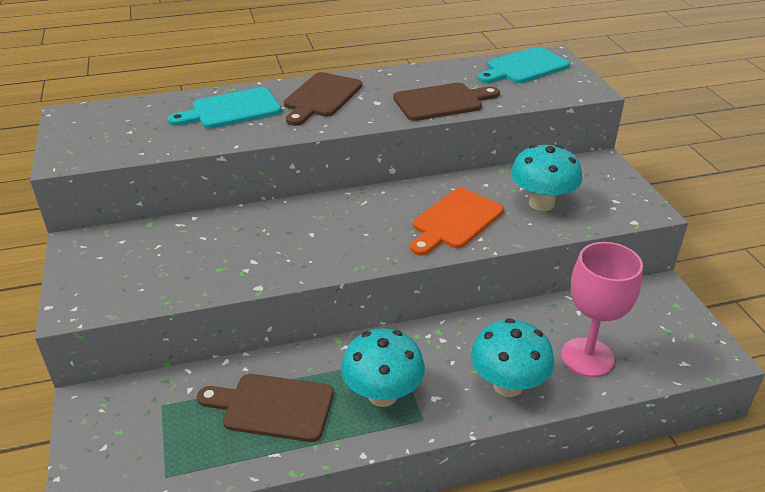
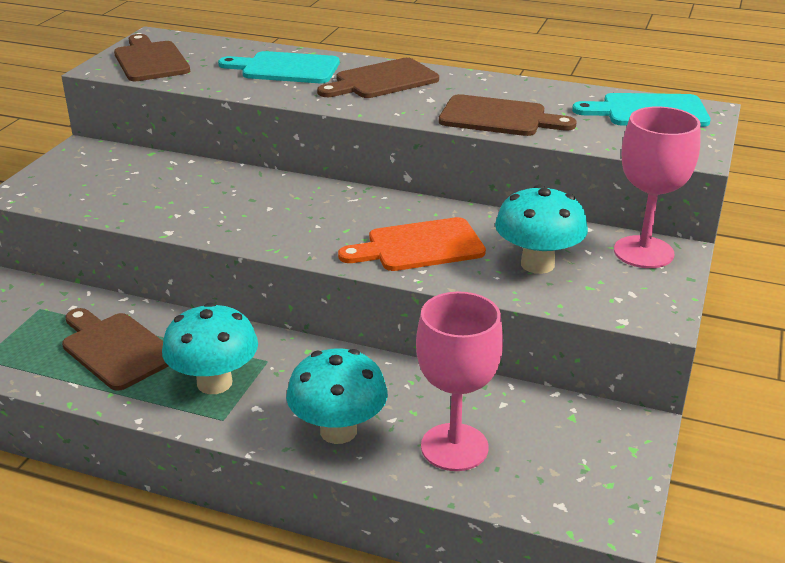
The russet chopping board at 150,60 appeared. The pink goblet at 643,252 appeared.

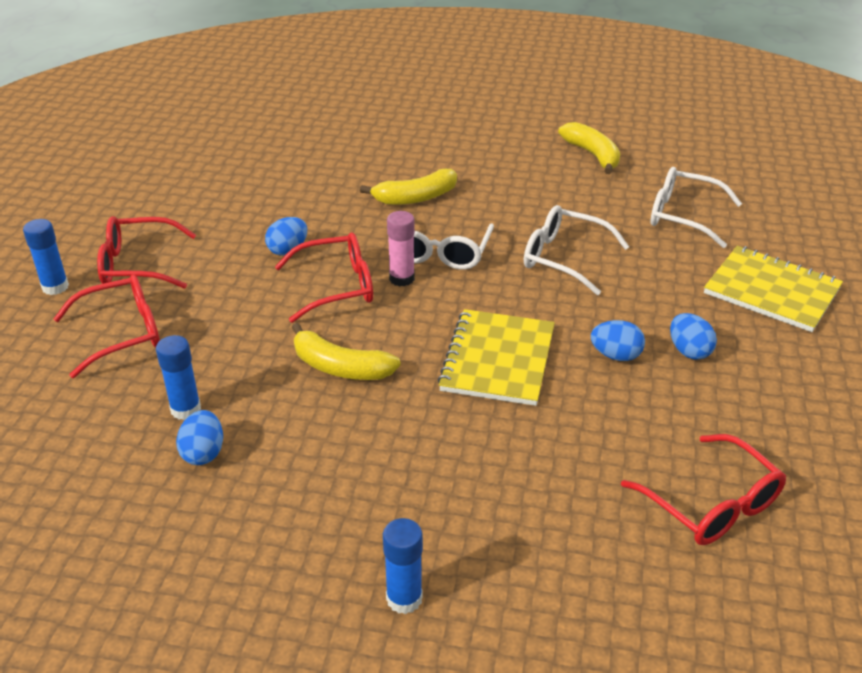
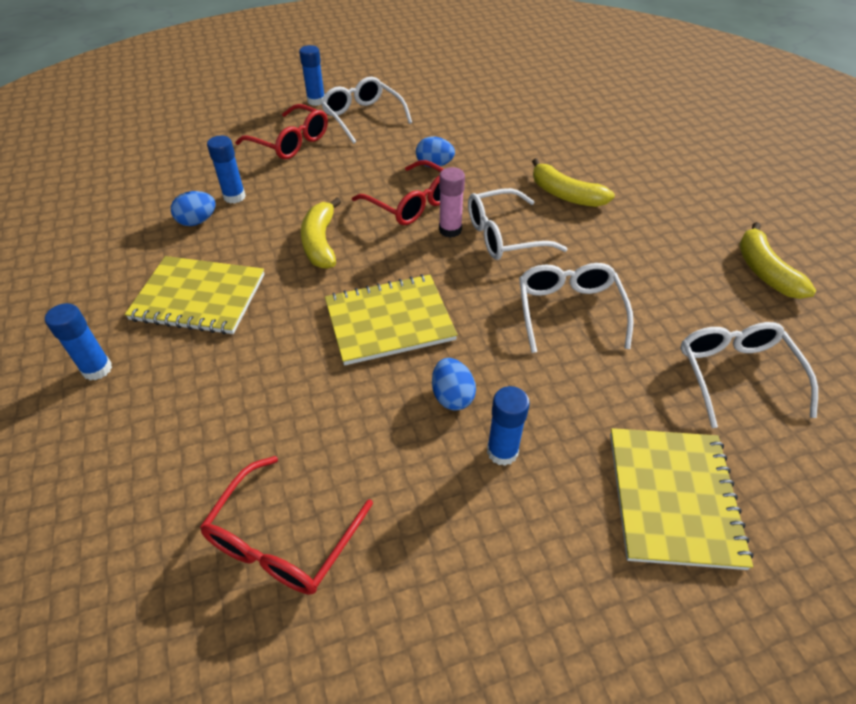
The red glasses at 137,265 became the pure white glasses at 362,117. The bright yellow toy banana at 592,155 turned 135 degrees clockwise. The blue egg shape at 689,351 was replaced by the blue glue stick at 502,452. The bright yellow notepad at 199,297 appeared.

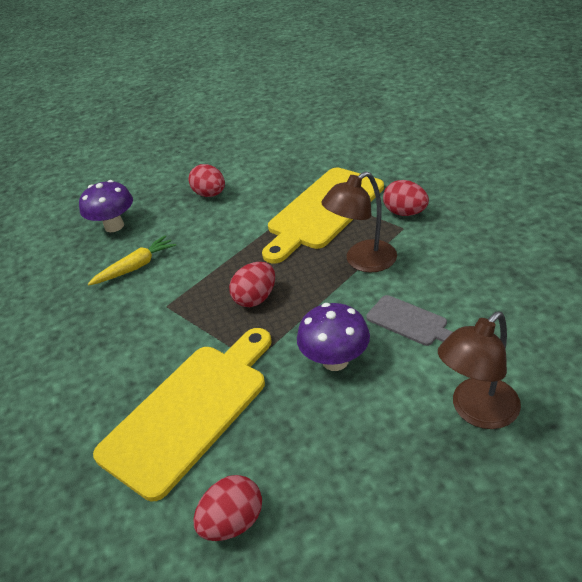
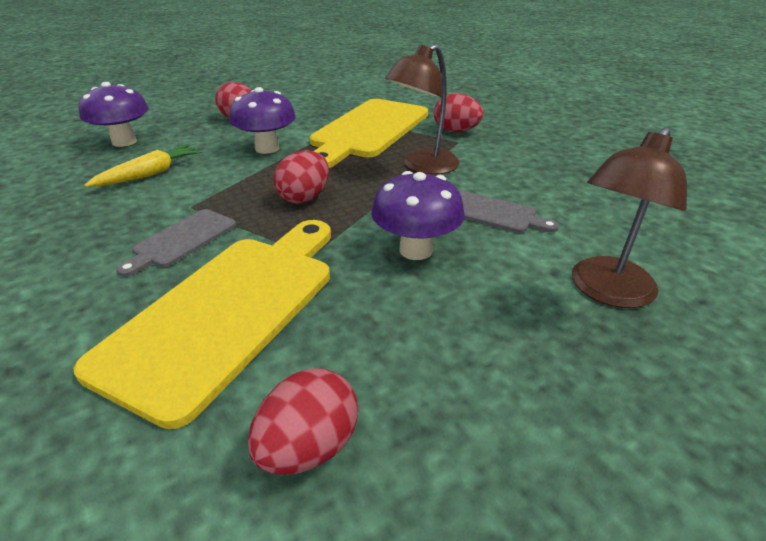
The ash-grey chopping board at 182,240 appeared. The purple fungus at 267,148 appeared.

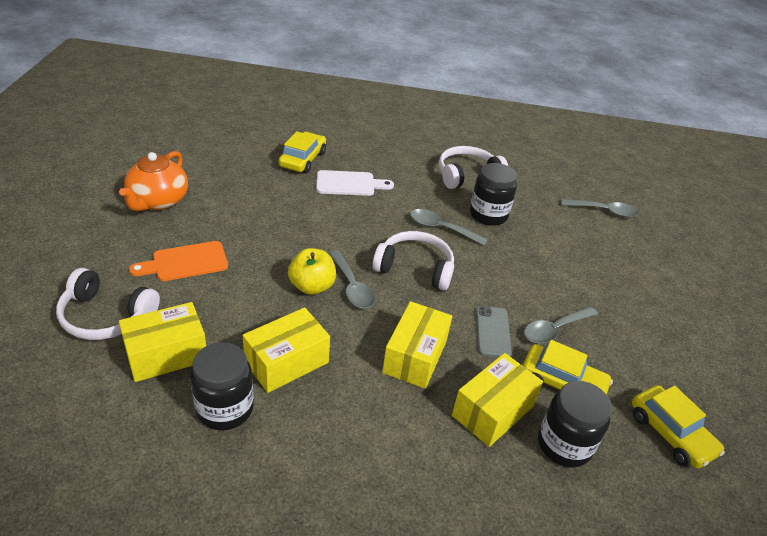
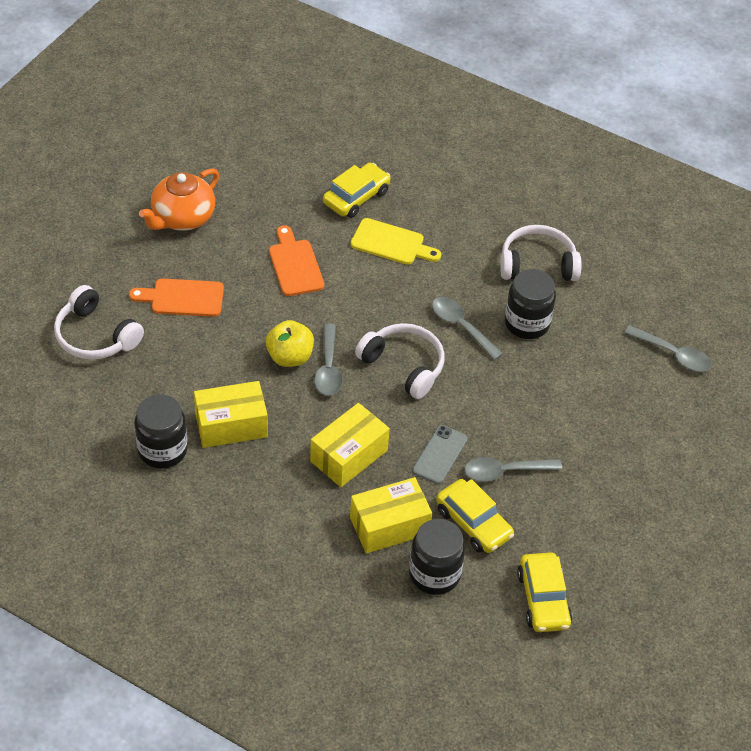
The bright yellow parcel at 166,354 disappeared. The pure white chopping board at 349,184 became the bright yellow chopping board at 391,243. The bright orange chopping board at 295,265 appeared.

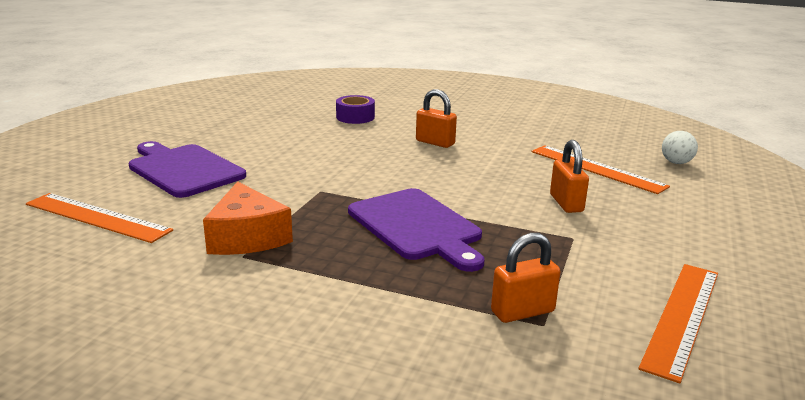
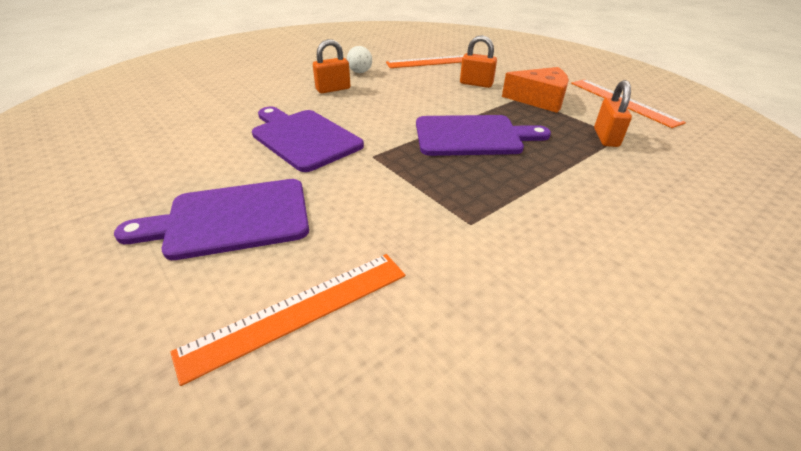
The bright orange piece of cheese moved from 247,237 to 539,100. The purple roll of tape at 355,117 disappeared. The pure white ball moved from 676,162 to 360,72. The purple chopping board at 304,138 appeared.

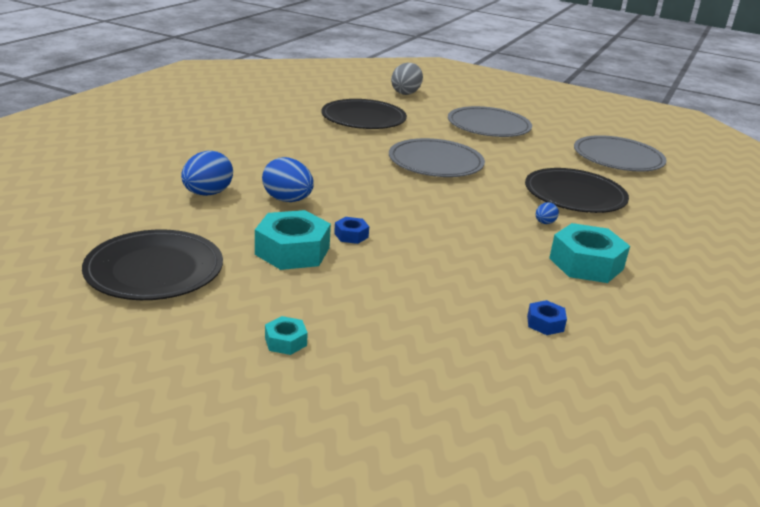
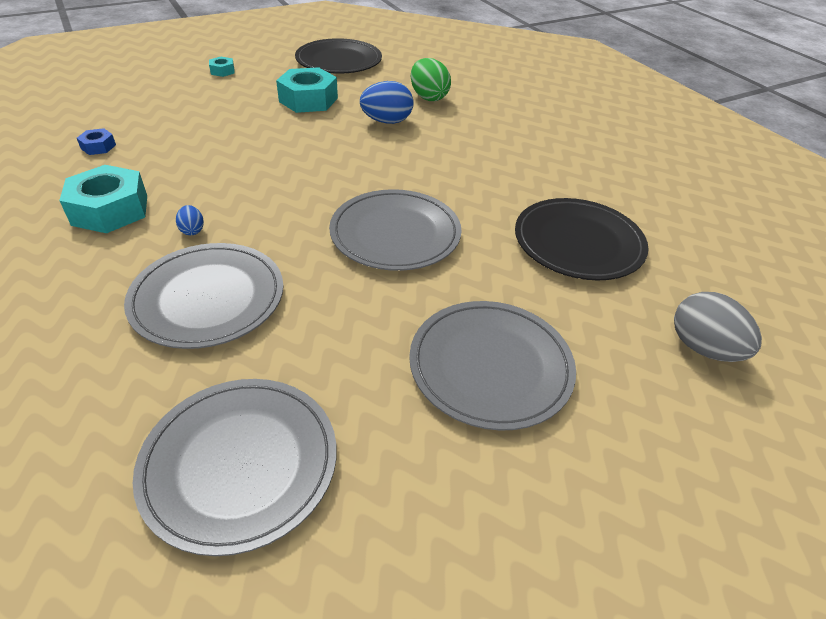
The blue egg shape at 207,194 became the green egg shape at 428,97. The blue hexagon nut at 351,235 disappeared. The jet-black flat dish at 575,195 became the ash-grey flat dish at 208,298.

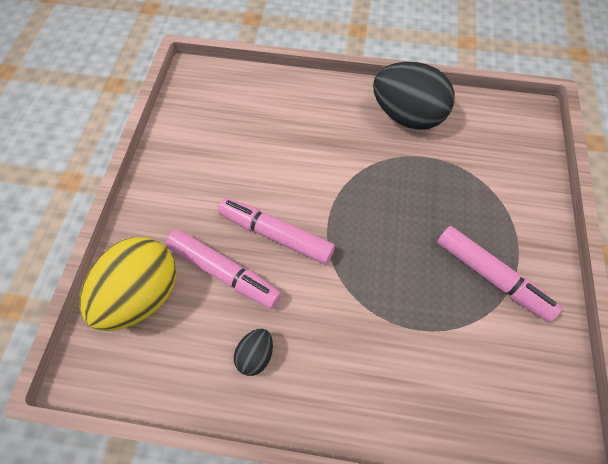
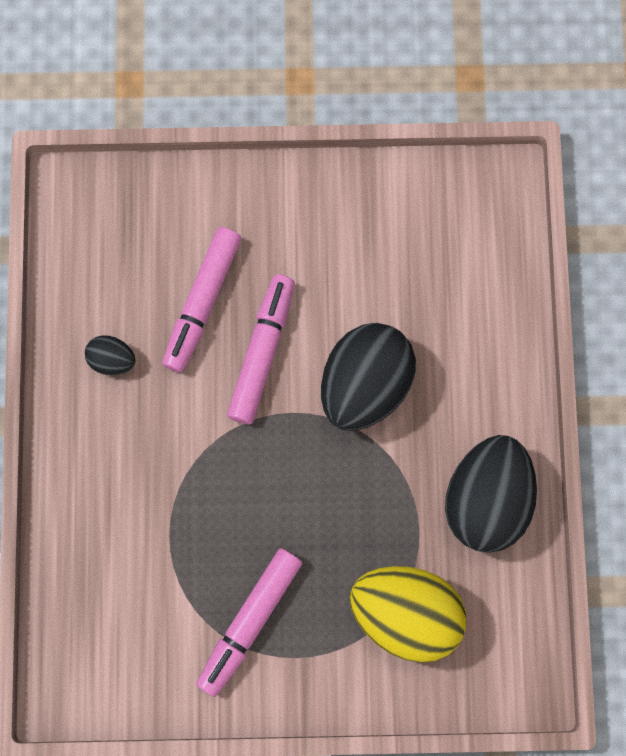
The bright yellow egg shape moved from 142,295 to 405,614. The jet-black egg shape at 365,385 appeared.

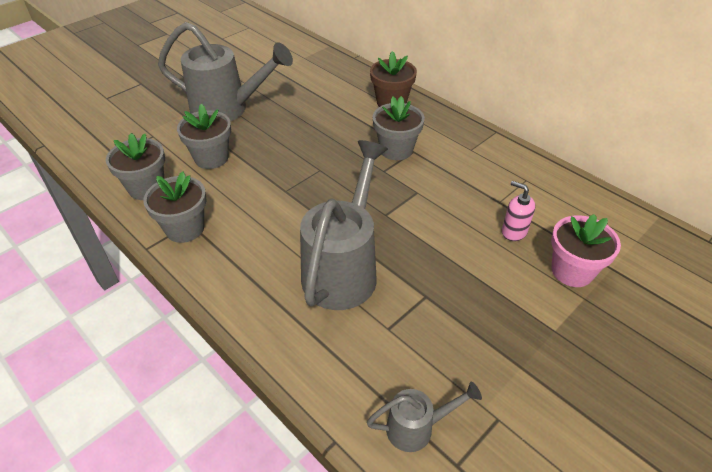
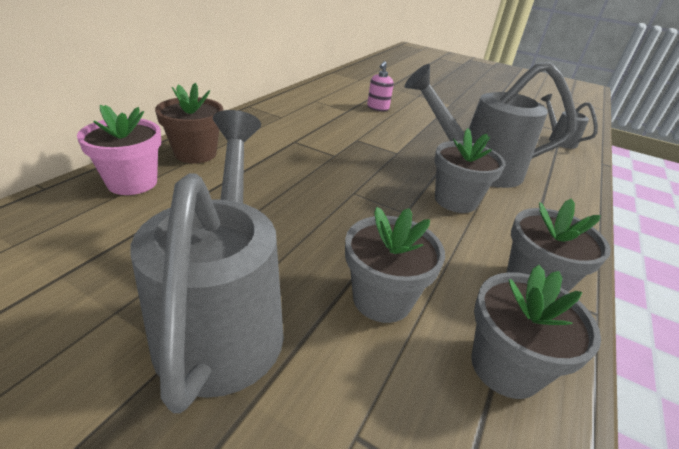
The ash-grey plant pot moved from 396,150 to 455,200. The pink plant pot moved from 572,271 to 132,182.

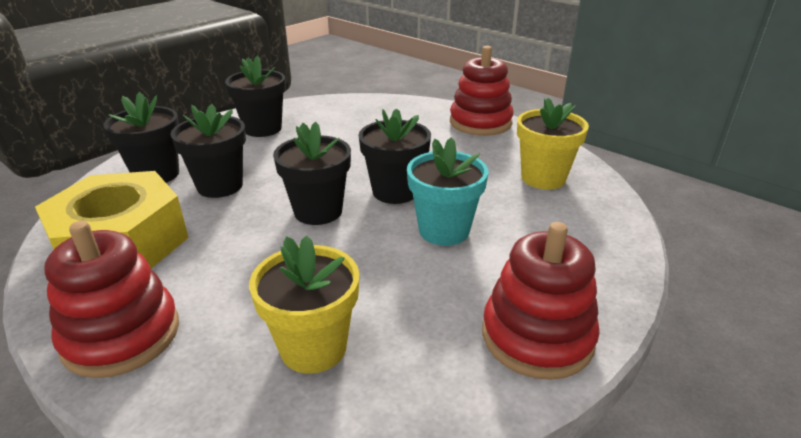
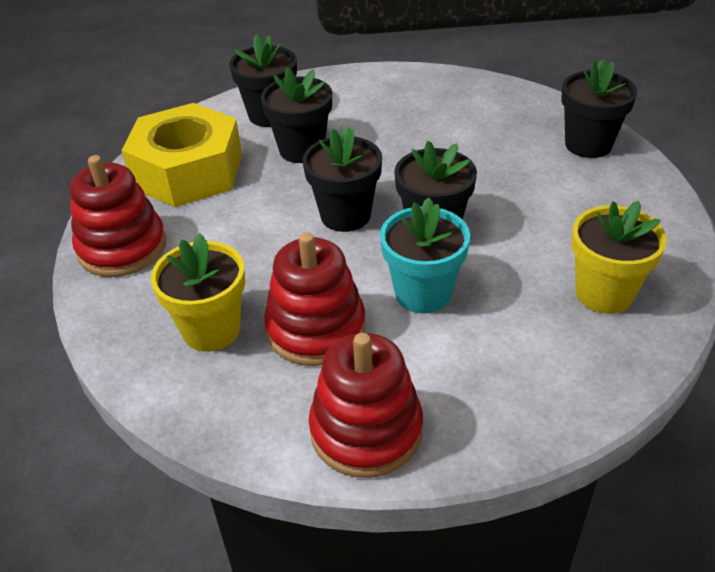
The jet-black plant pot moved from 262,129 to 588,144. The red ring stacker moved from 480,123 to 316,329.

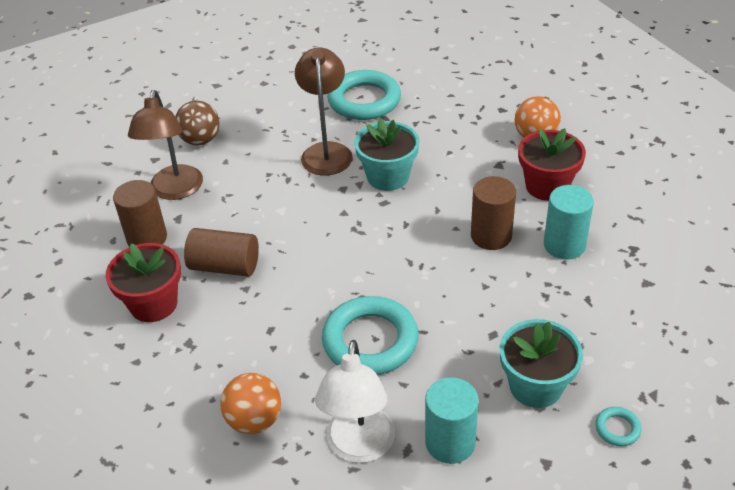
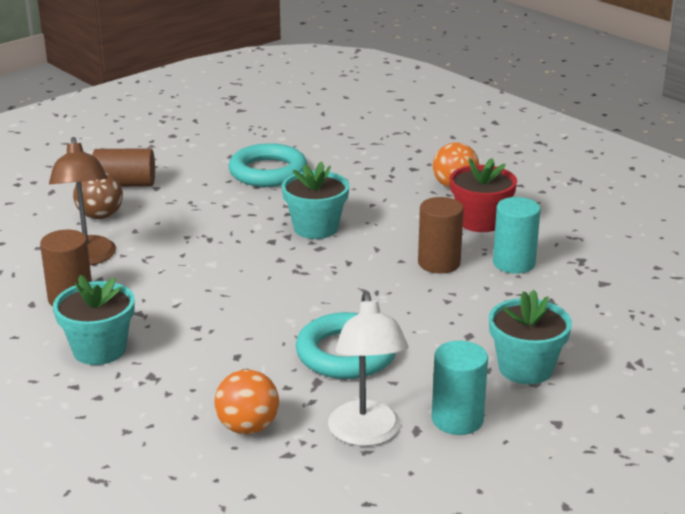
The red plant pot at 153,304 became the aqua plant pot at 99,350. The russet solid cylinder moved from 225,266 to 125,184. The russet reading lamp at 326,151 disappeared. The aqua hoop at 617,428 disappeared.

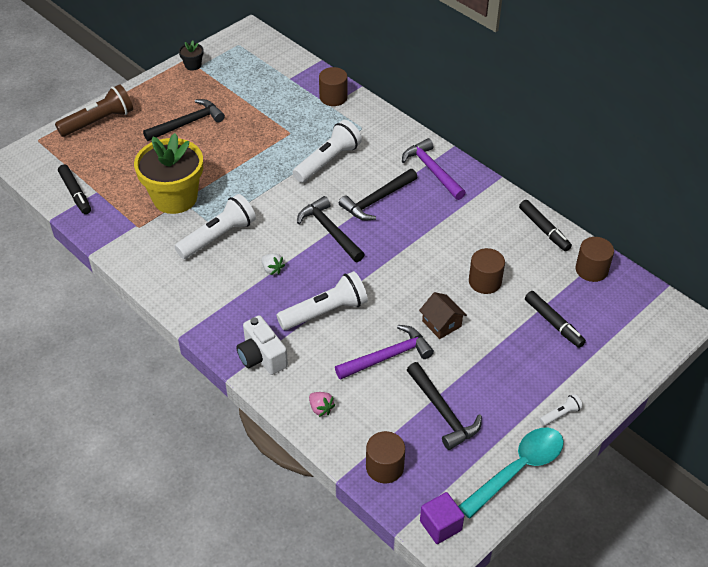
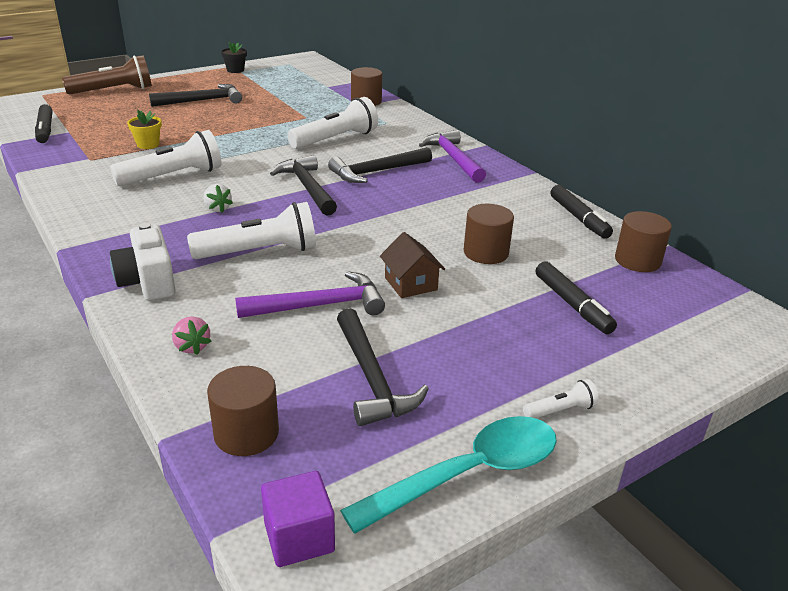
The bright yellow plant pot at 175,198 changed to 0.42 times the size.

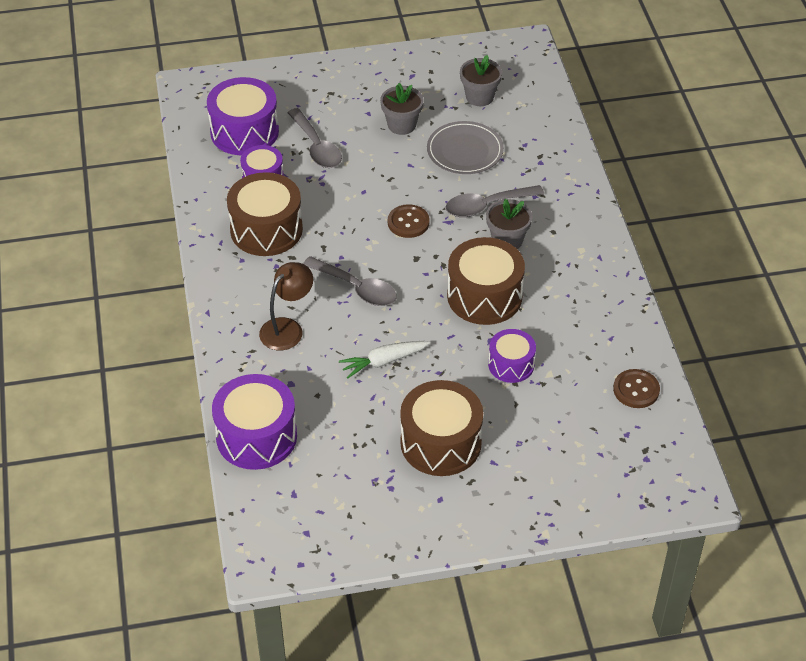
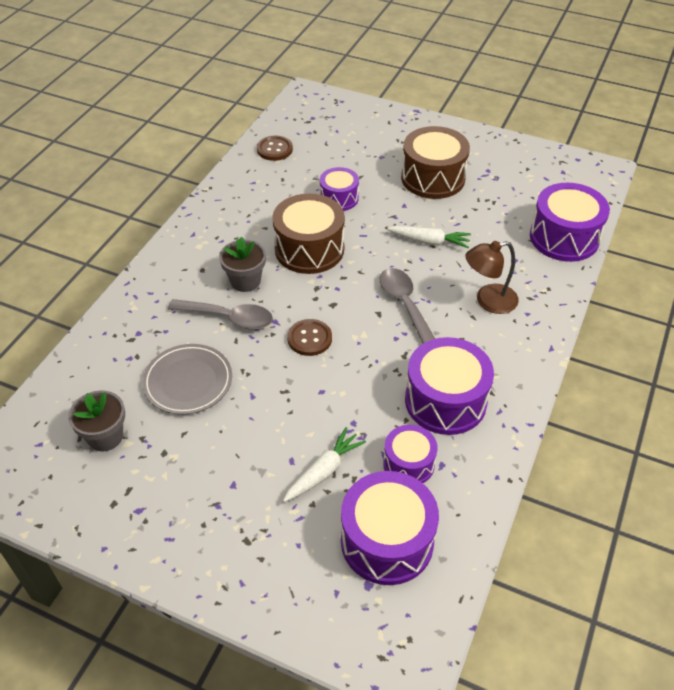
The russet snare drum at 266,229 became the purple snare drum at 445,401. The ash-grey tablespoon at 316,147 was replaced by the pure white root vegetable at 324,471. The ash-grey plant pot at 401,125 disappeared.

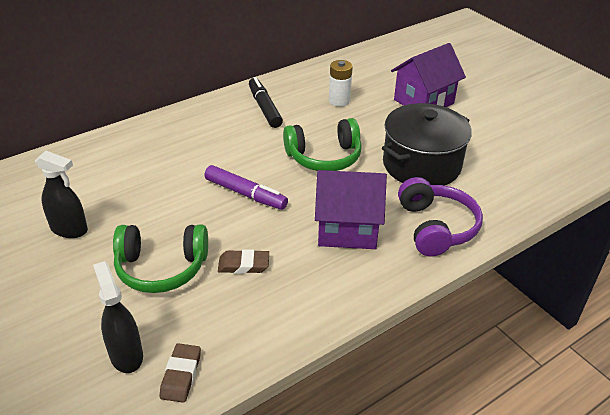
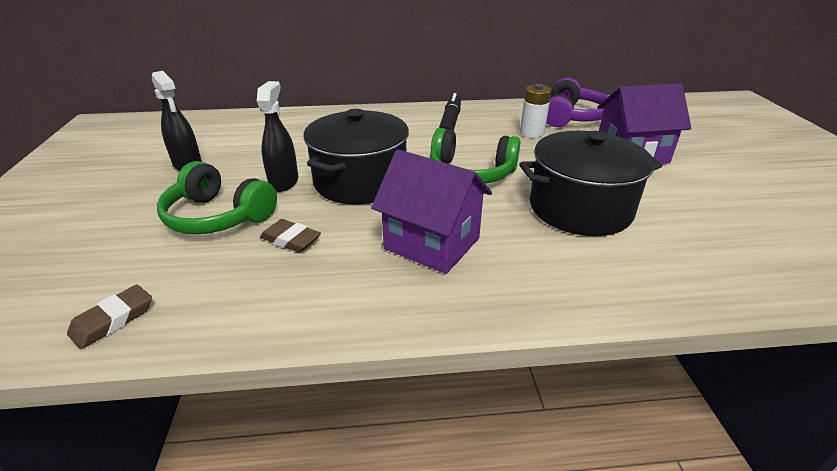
The jet-black spray cleaner moved from 126,355 to 284,182. The purple marker pen at 245,194 was replaced by the jet-black pot at 360,181. The purple headphones moved from 436,227 to 572,117.

